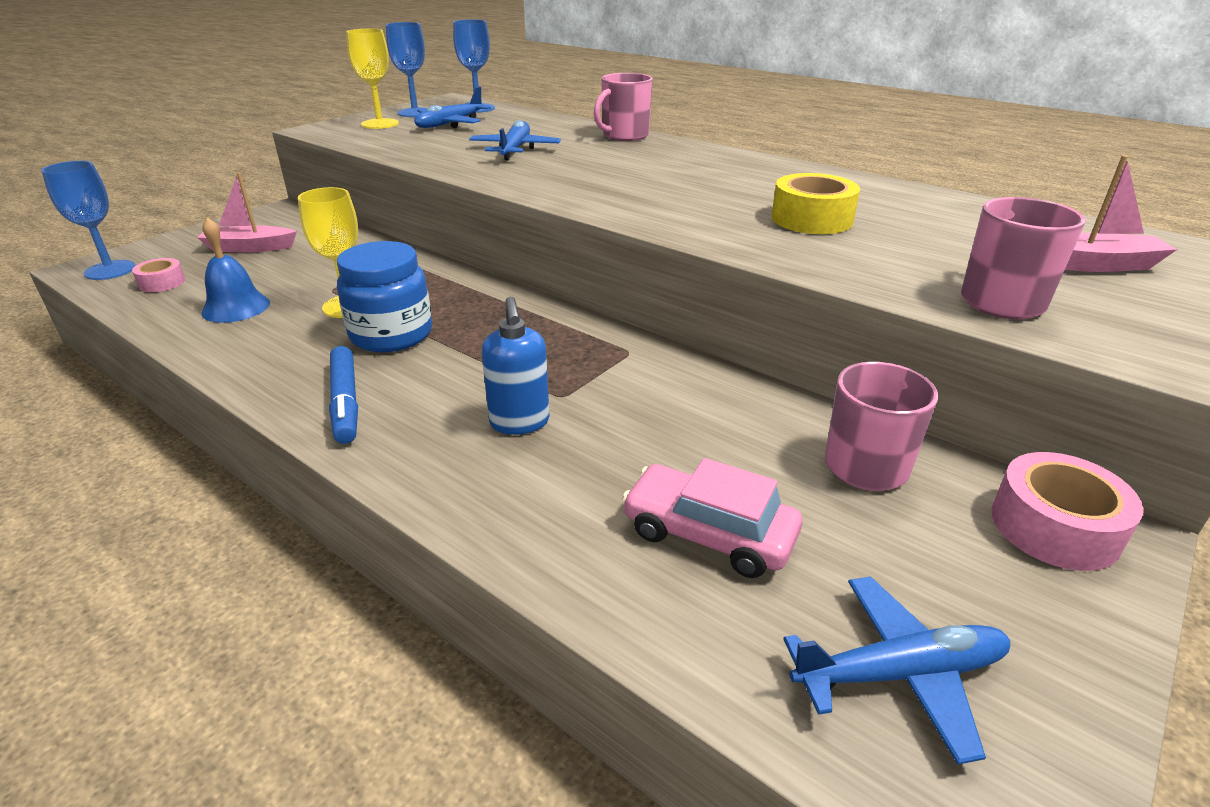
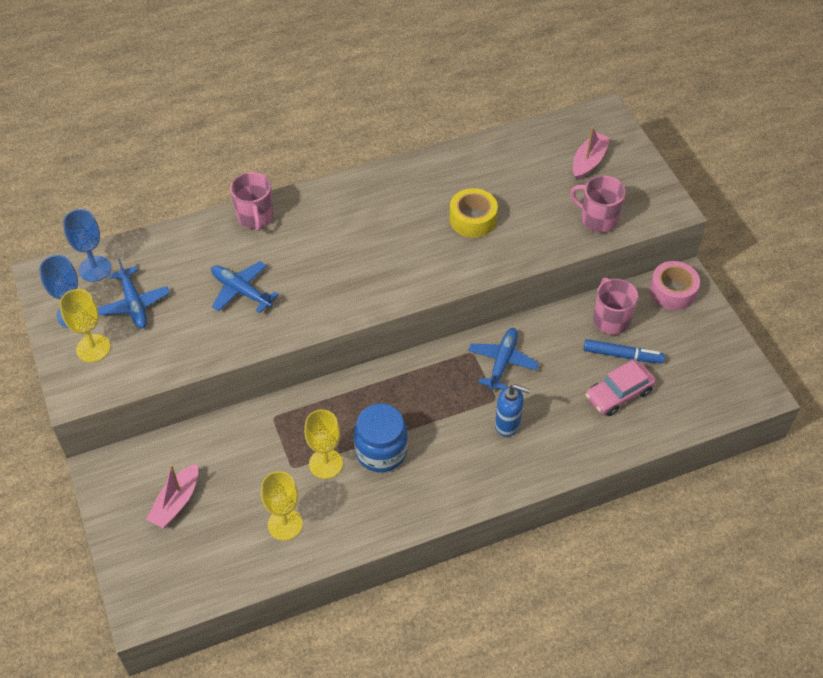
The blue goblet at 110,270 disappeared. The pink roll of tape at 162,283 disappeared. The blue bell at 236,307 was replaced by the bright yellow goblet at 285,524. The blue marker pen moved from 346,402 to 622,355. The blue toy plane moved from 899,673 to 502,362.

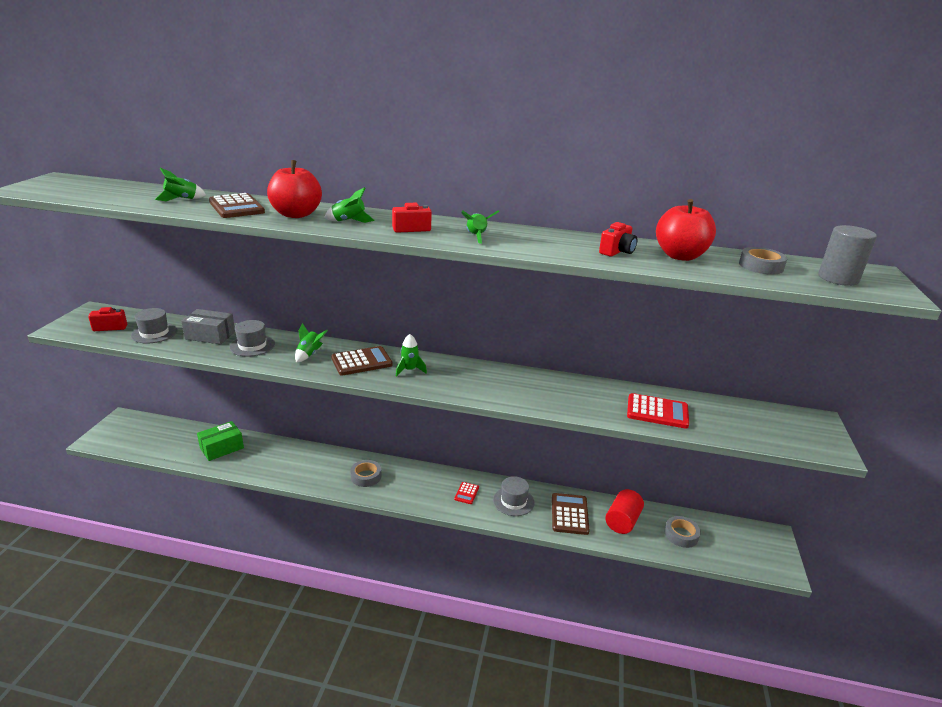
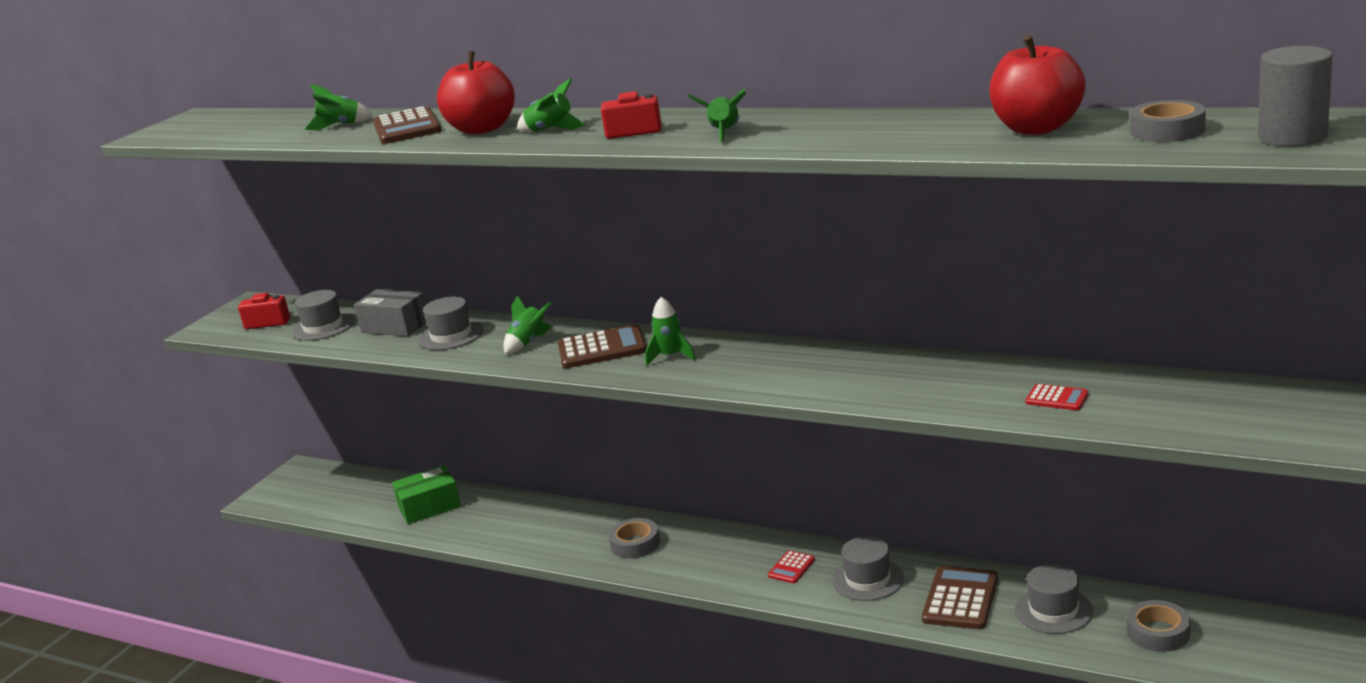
The red camera at 617,251 disappeared. The red solid cylinder at 622,521 was replaced by the ash-grey tall hat at 1053,610. The red calculator at 657,412 changed to 0.54 times the size.

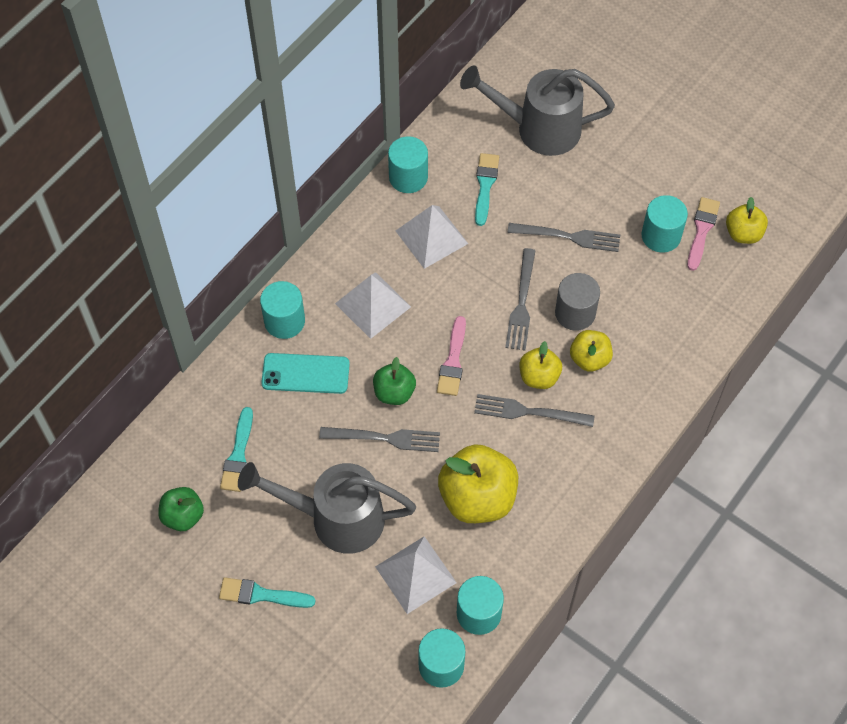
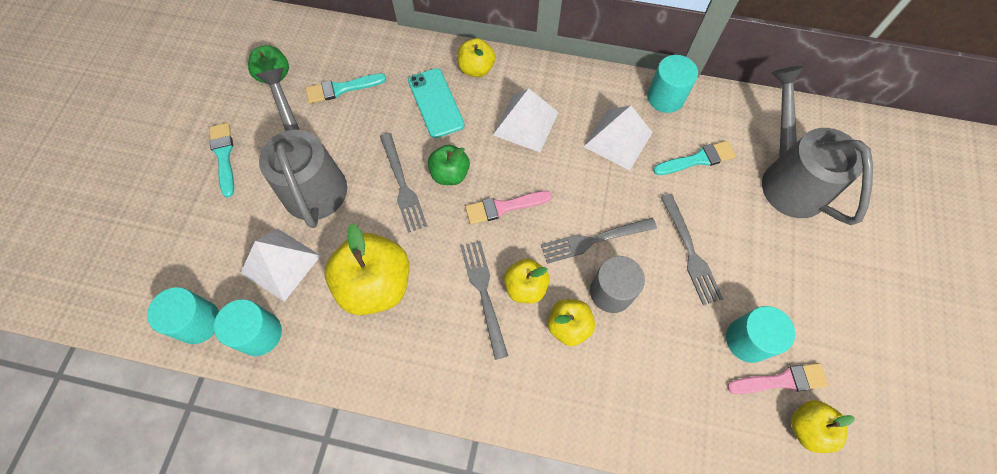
The aqua solid cylinder at 284,321 was replaced by the bright yellow apple at 476,69.

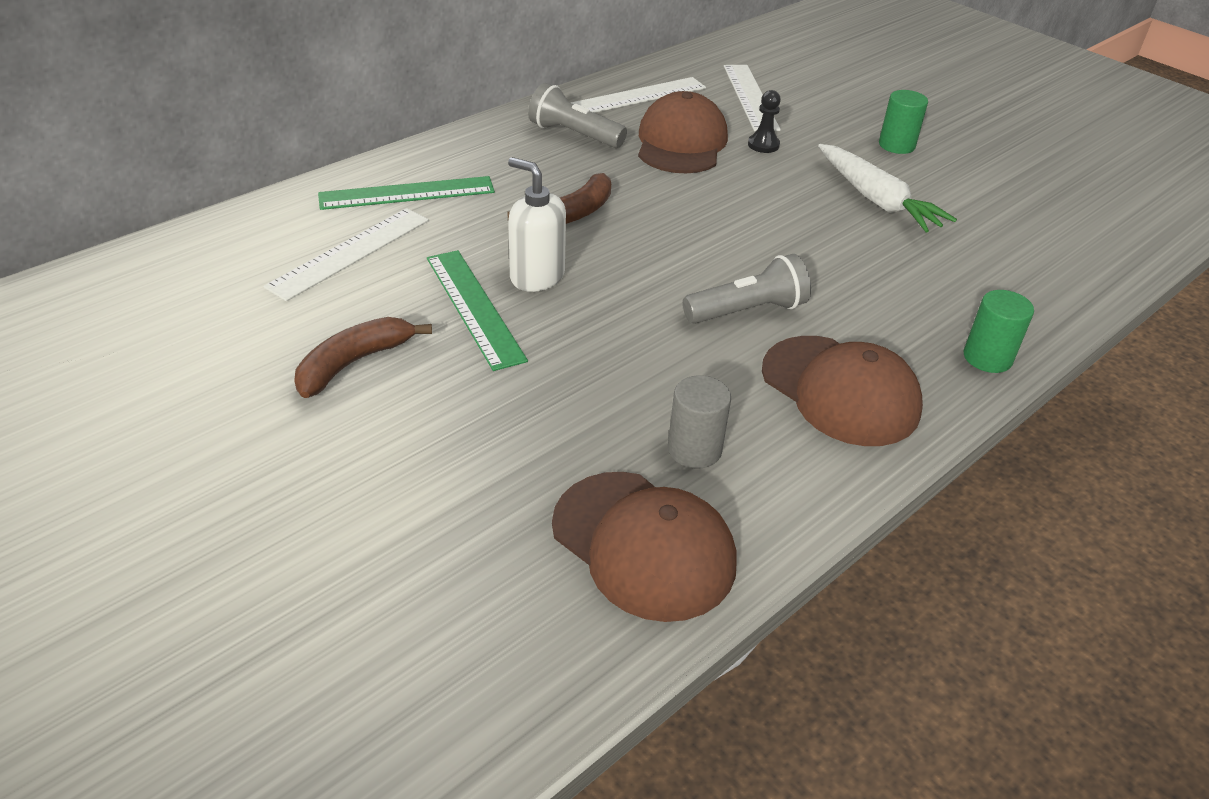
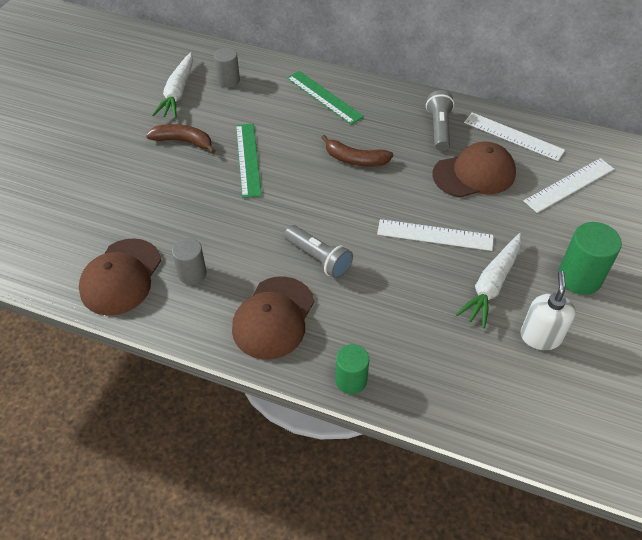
The pure white measuring stick moved from 350,253 to 435,235. The green measuring stick at 474,307 turned 45 degrees counterclockwise. The pure white soap dispenser moved from 537,276 to 540,336. The jet-black pawn at 763,145 disappeared. The green solid cylinder at 896,145 changed to 1.53 times the size. The pure white root vegetable at 178,92 appeared. The ash-grey solid cylinder at 228,81 appeared.

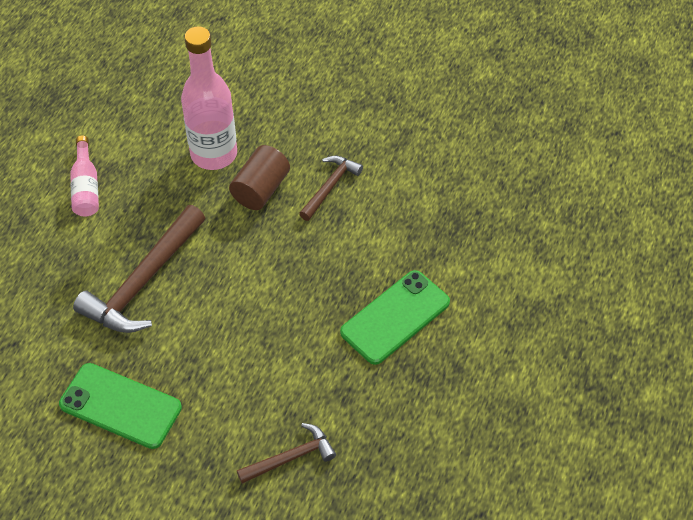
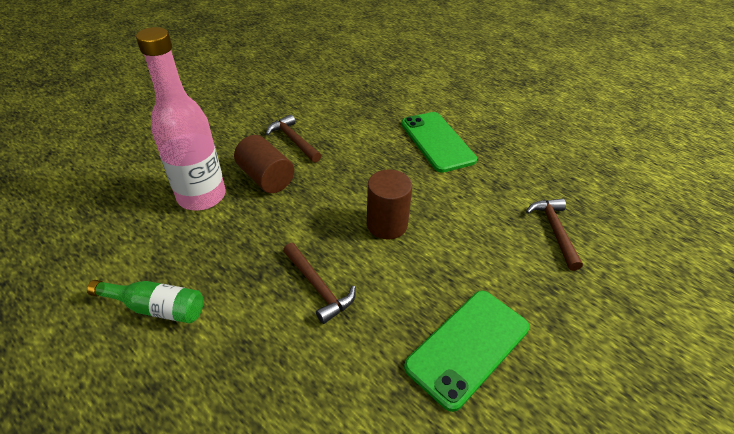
The pink drink bottle at 86,187 became the green drink bottle at 156,307. The russet carpenter's hammer at 143,282 changed to 0.56 times the size. The russet solid cylinder at 387,224 appeared.

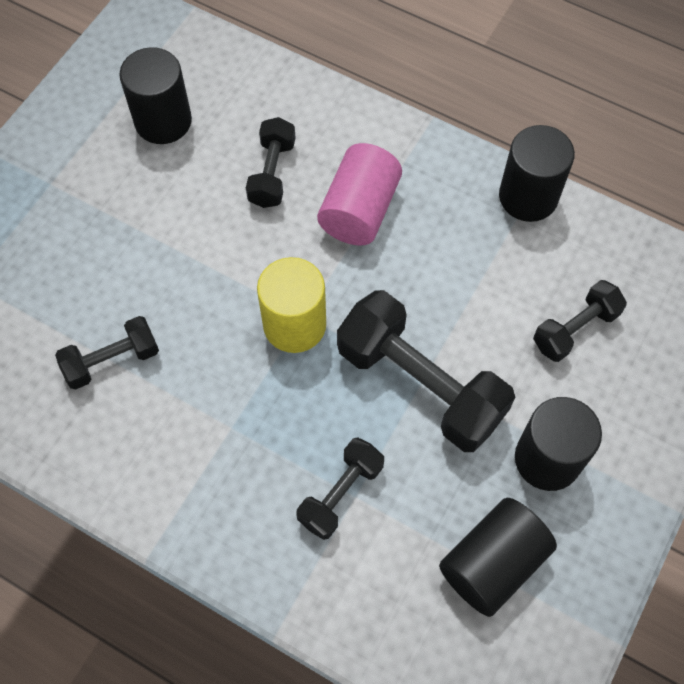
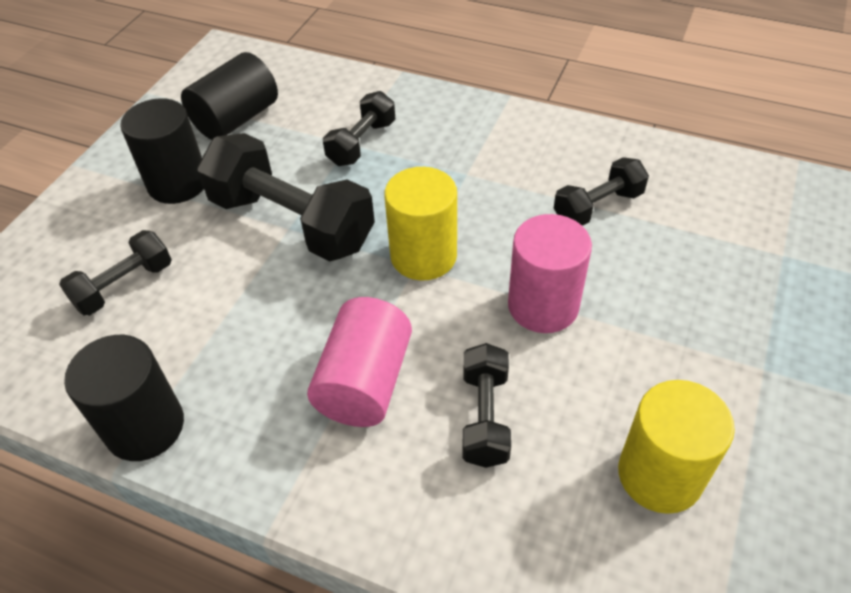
The jet-black solid cylinder at 163,121 became the bright yellow solid cylinder at 660,475. The pink solid cylinder at 543,306 appeared.

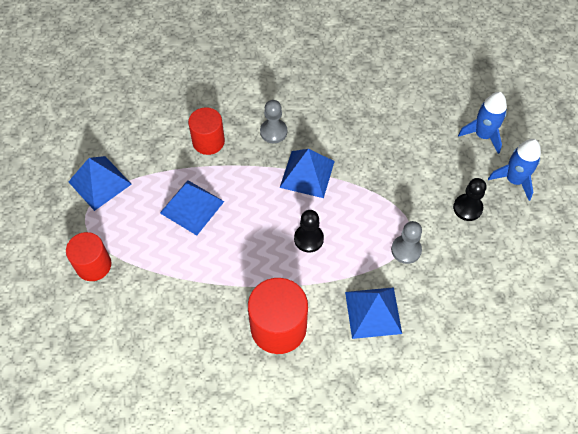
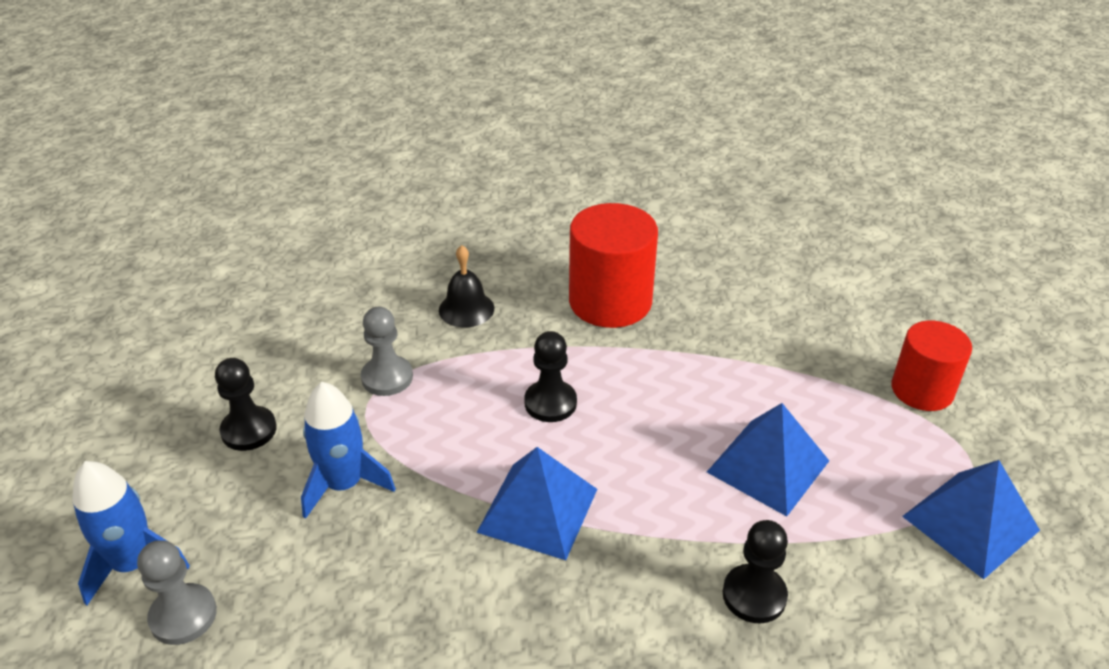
The red solid cylinder at 208,141 was replaced by the jet-black pawn at 754,595. The ash-grey pawn moved from 273,132 to 183,616. The blue solid pyramid at 373,312 was replaced by the jet-black bell at 466,309. The blue rocket moved from 514,180 to 344,484.

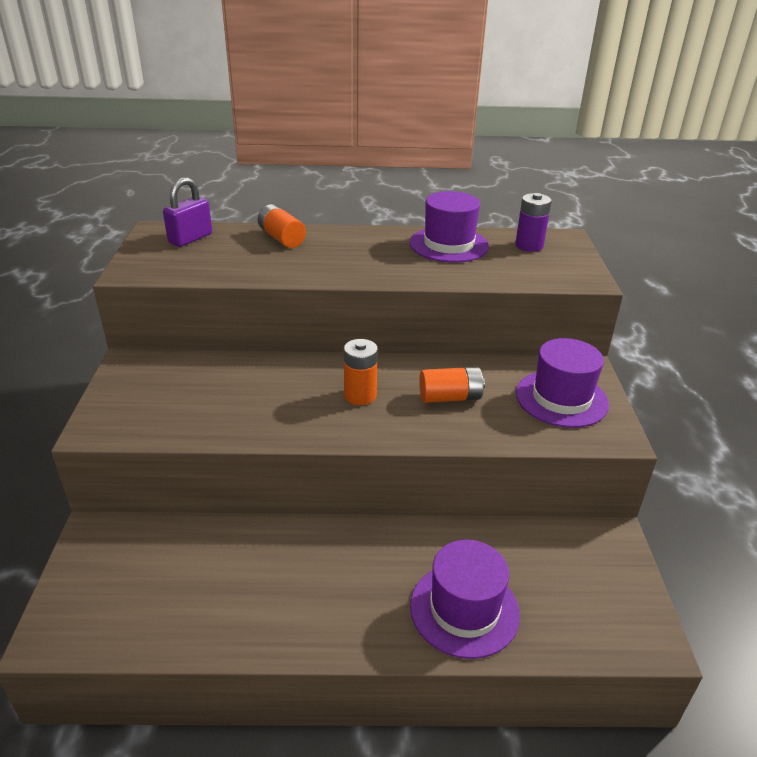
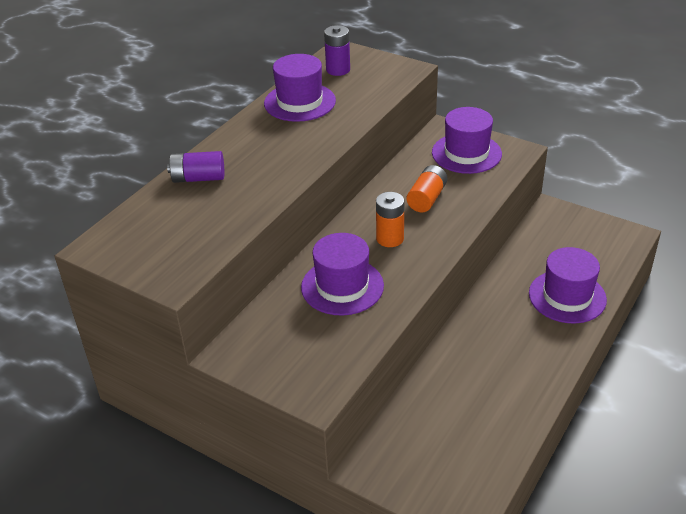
The purple lock at 190,238 disappeared. The bright orange power cell at 281,238 became the purple power cell at 198,178. The purple tall hat at 342,286 appeared.

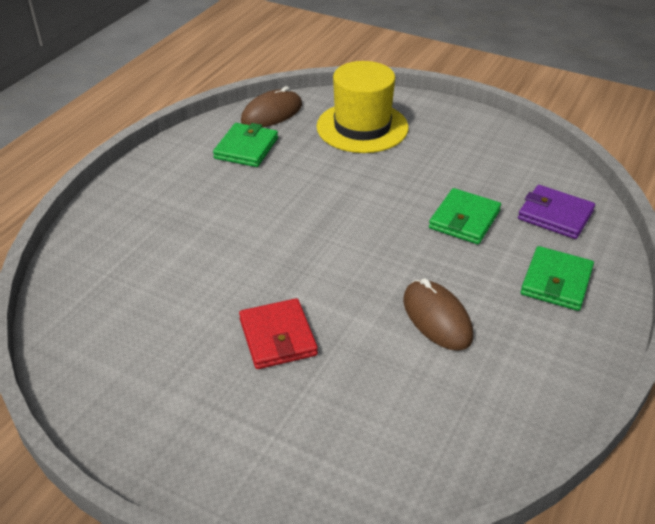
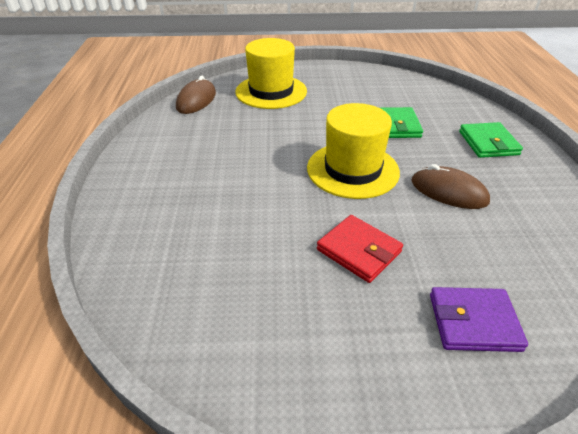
The green card wallet at 246,148 disappeared. The purple card wallet moved from 555,215 to 473,322. The bright yellow tall hat at 352,170 appeared.

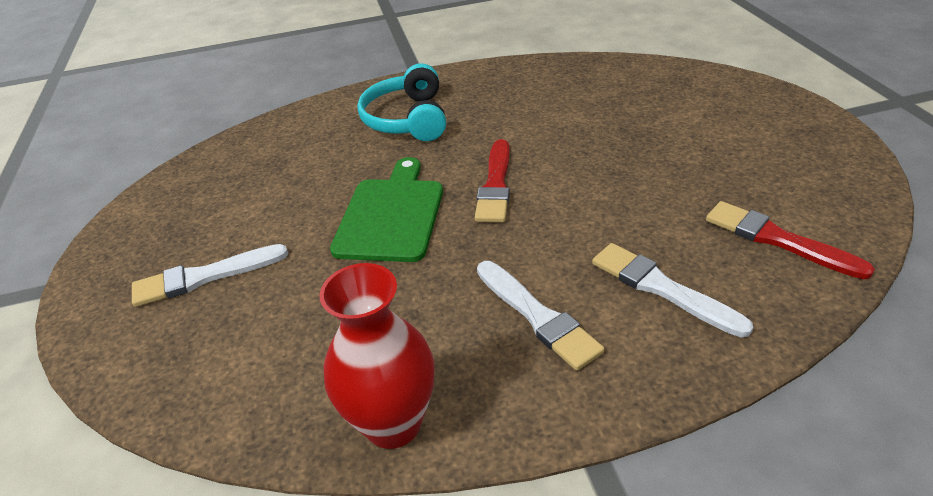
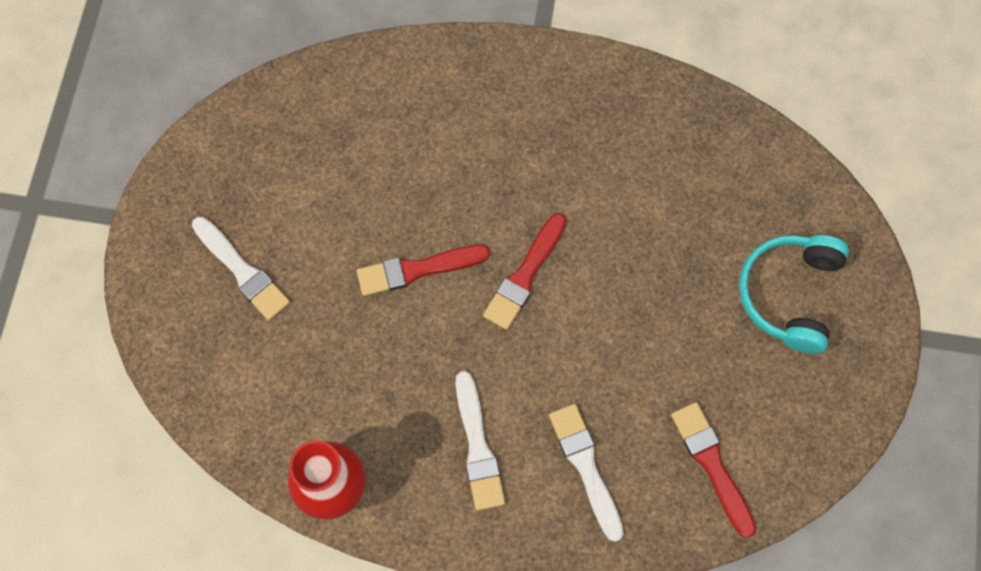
The pure white paintbrush at 204,277 turned 135 degrees counterclockwise. The green chopping board at 391,215 was replaced by the red paintbrush at 417,269. The aqua headphones moved from 407,119 to 789,294.

